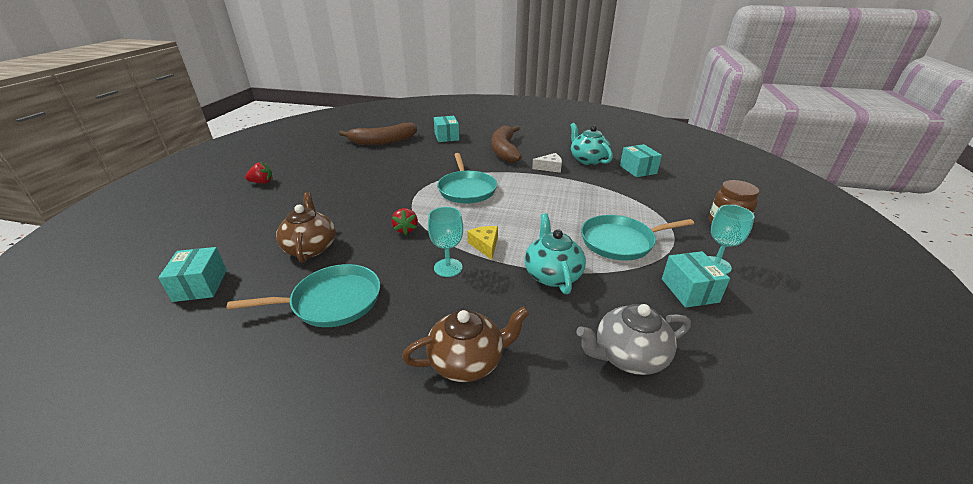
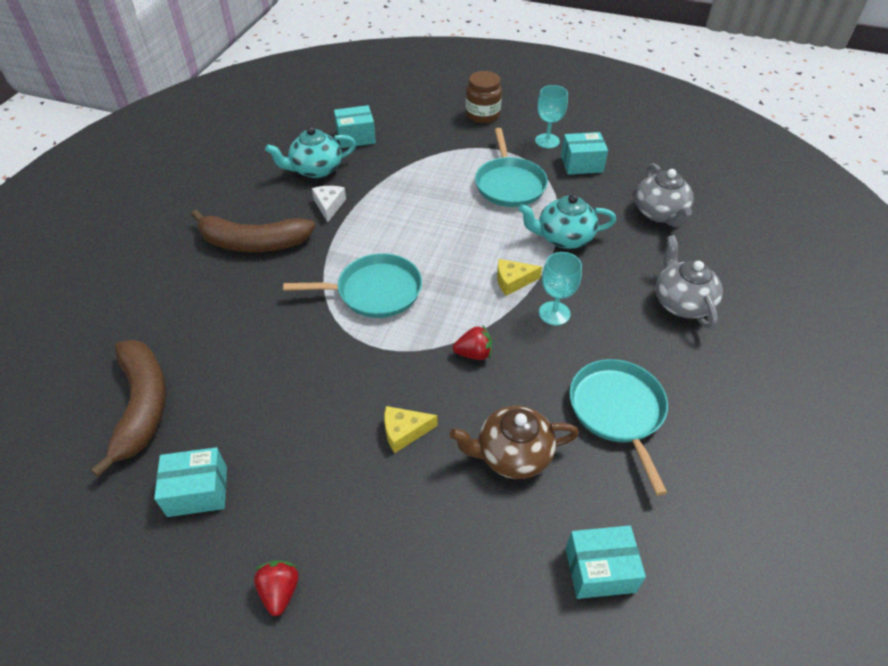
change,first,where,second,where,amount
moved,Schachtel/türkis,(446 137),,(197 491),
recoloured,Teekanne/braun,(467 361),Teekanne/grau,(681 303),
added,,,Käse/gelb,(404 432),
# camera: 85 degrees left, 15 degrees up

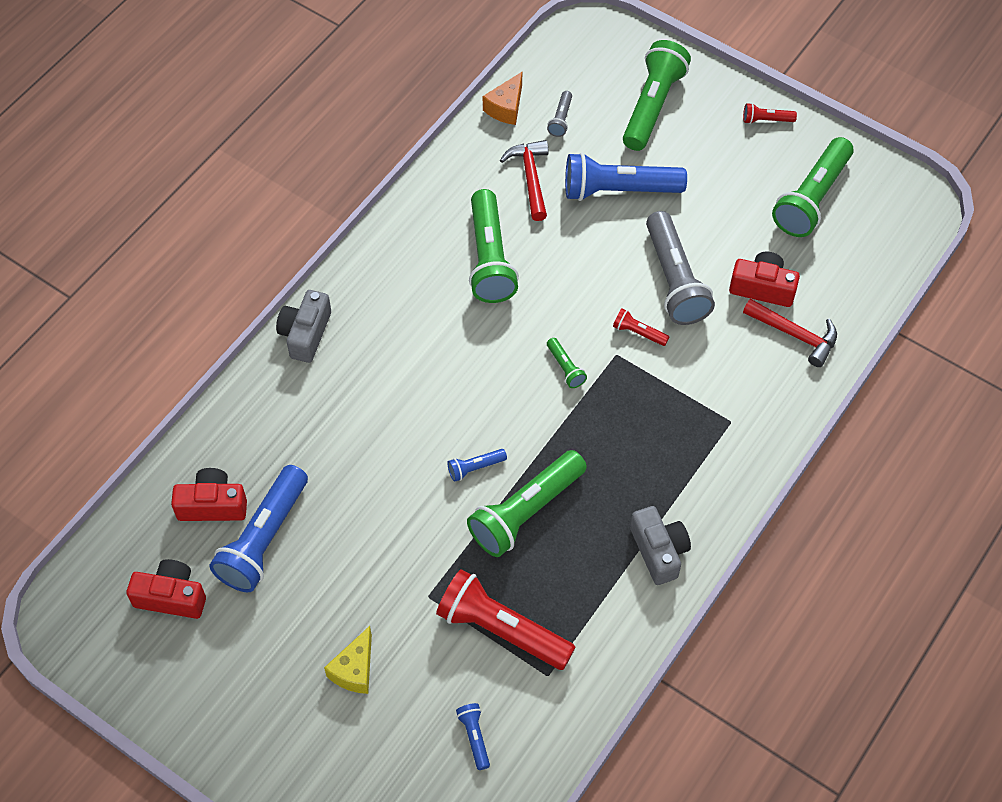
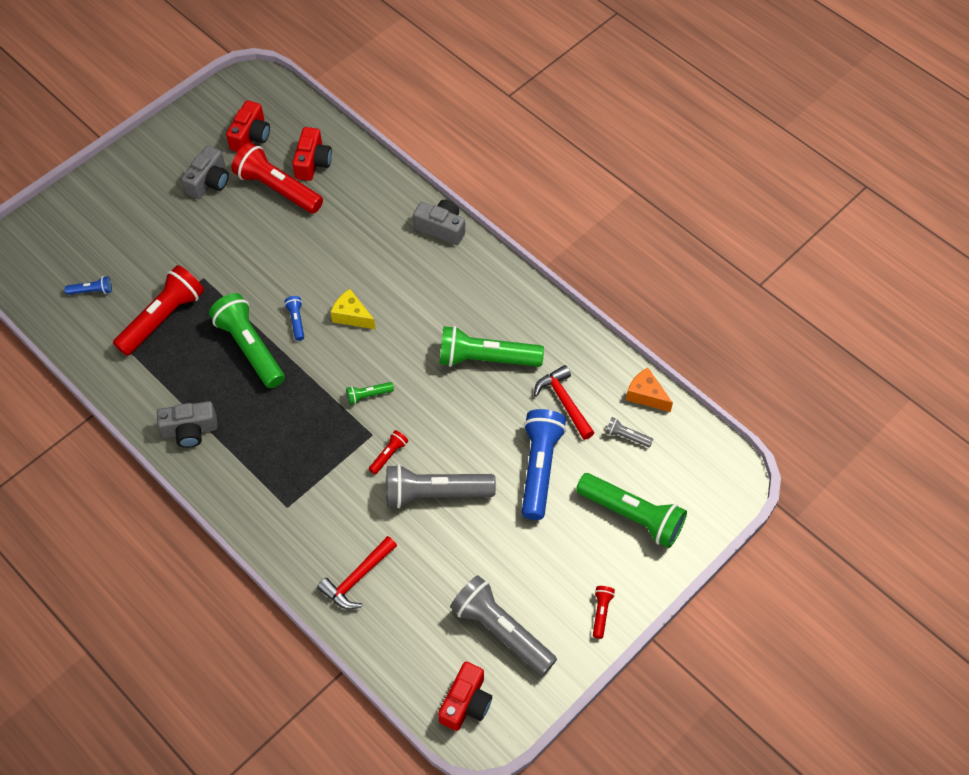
change,first,where,second,where,amount
recoloured,Taschenlampe/grün,(812 198),Taschenlampe/grau,(501 631),
turned,Hammer/rot,(530 178),,(564 402),120 degrees counterclockwise
moved,Kamera/rot,(762 288),,(466 703),
recoloured,Taschenlampe/blau,(264 539),Taschenlampe/rot,(277 189),
moved,Käse/gelb,(354 669),,(352 316),
added,,,Kamera/grau,(209 182),
# camera: 100 degrees right, 0 degrees up

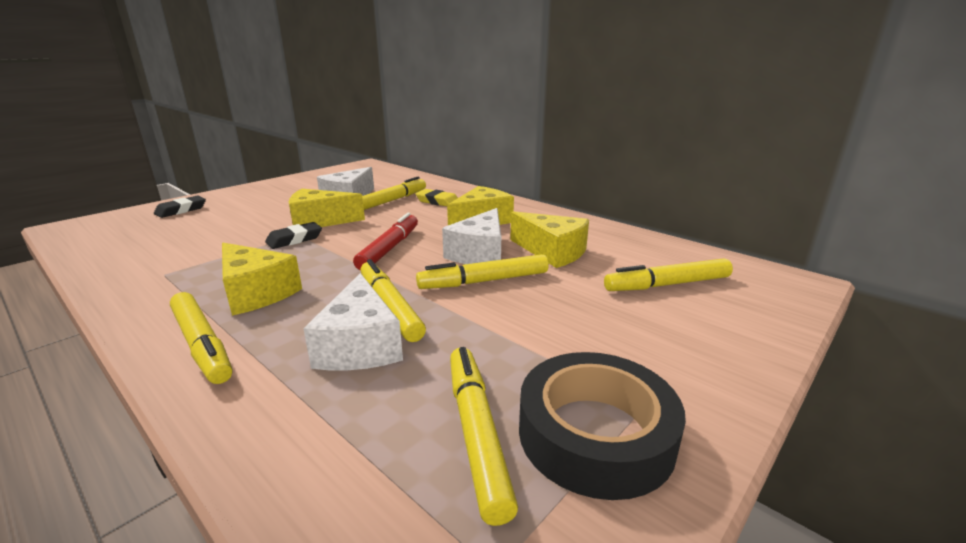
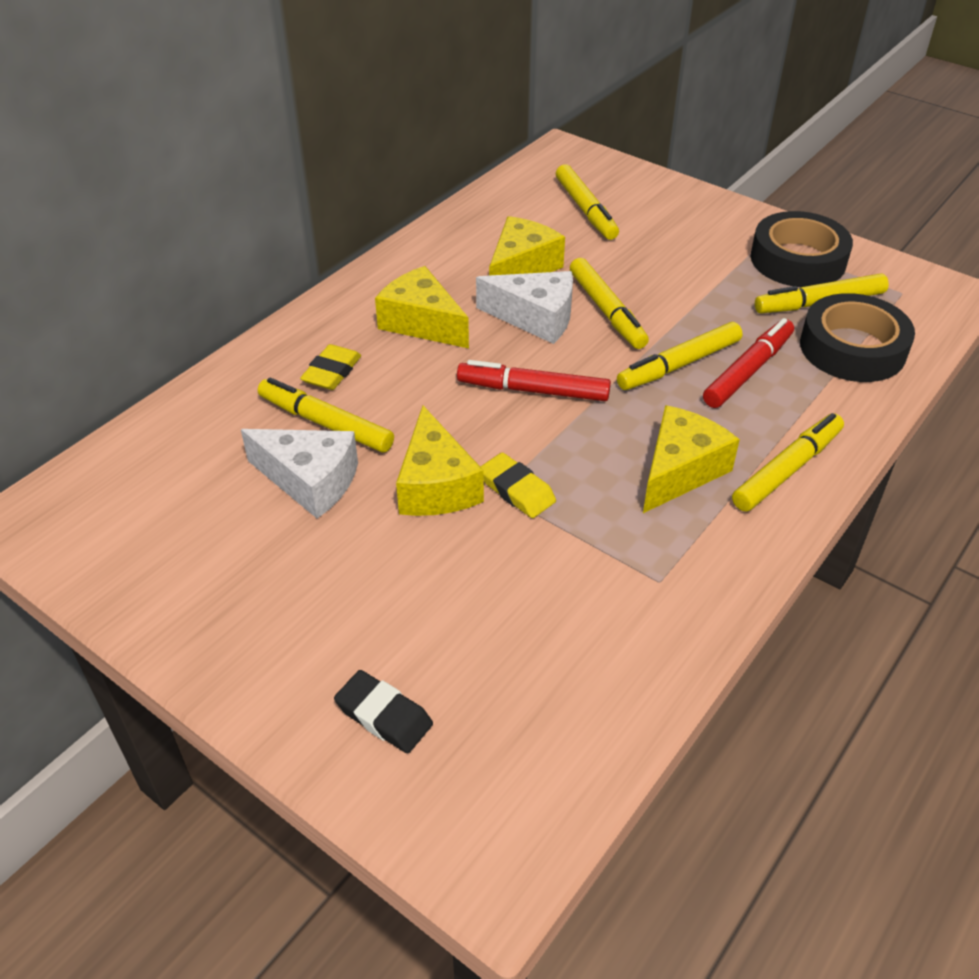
change,first,where,second,where,amount
recoloured,Radiergummi/schwarz,(294 239),Radiergummi/gelb,(516 490),
replaced,Käse/weiß,(360 345),Filzstift/rot,(748 371),
added,,,Klebeband/schwarz,(852 348),
# camera: 95 degrees left, 20 degrees up

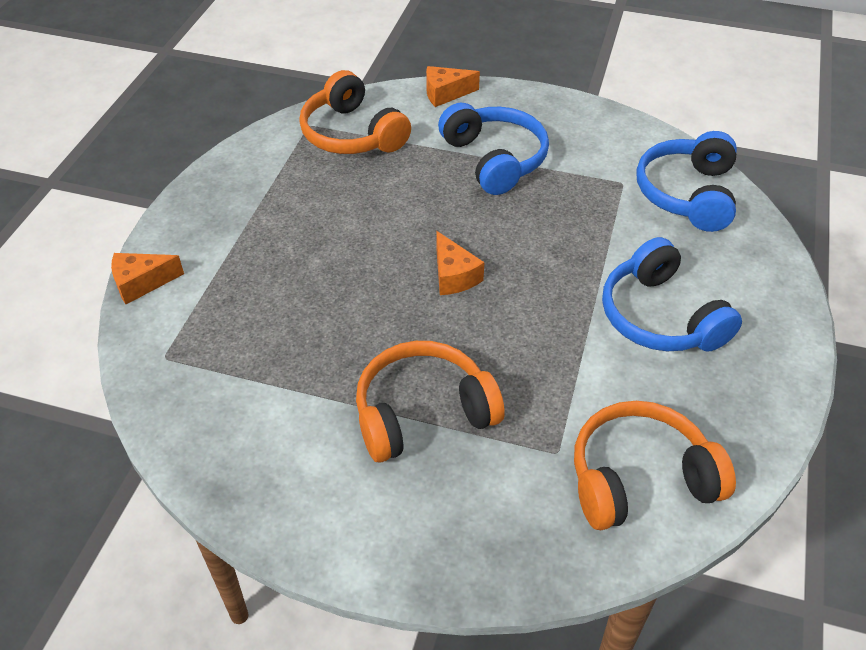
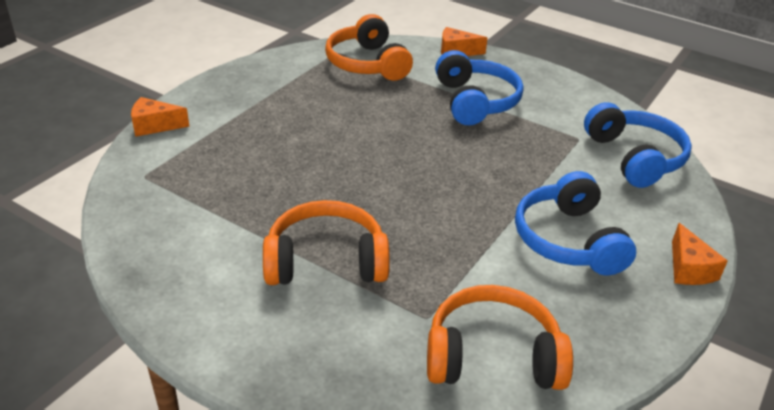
change,first,where,second,where,amount
turned,Kopfhörer/blau,(687 194),,(634 157),135 degrees clockwise
moved,Käse/orange,(453 275),,(689 268),
# camera: 15 degrees right, 10 degrees down

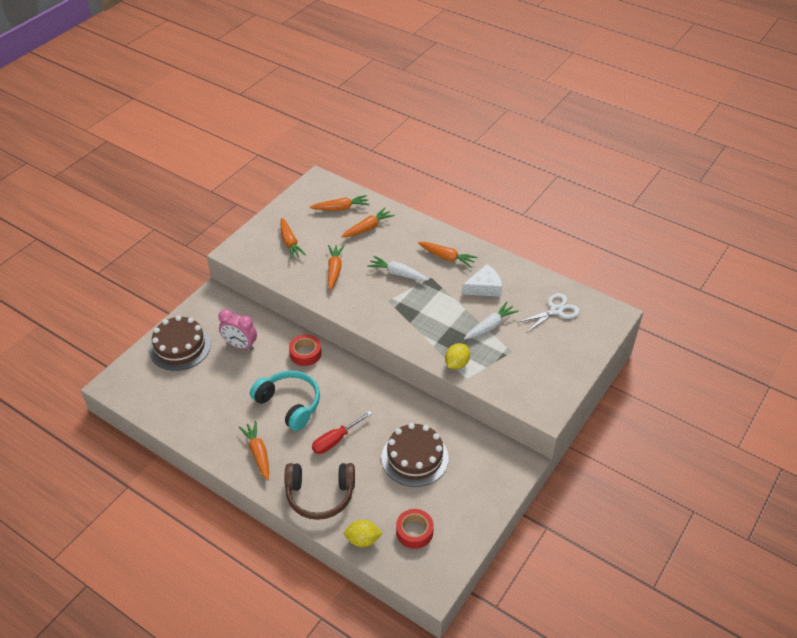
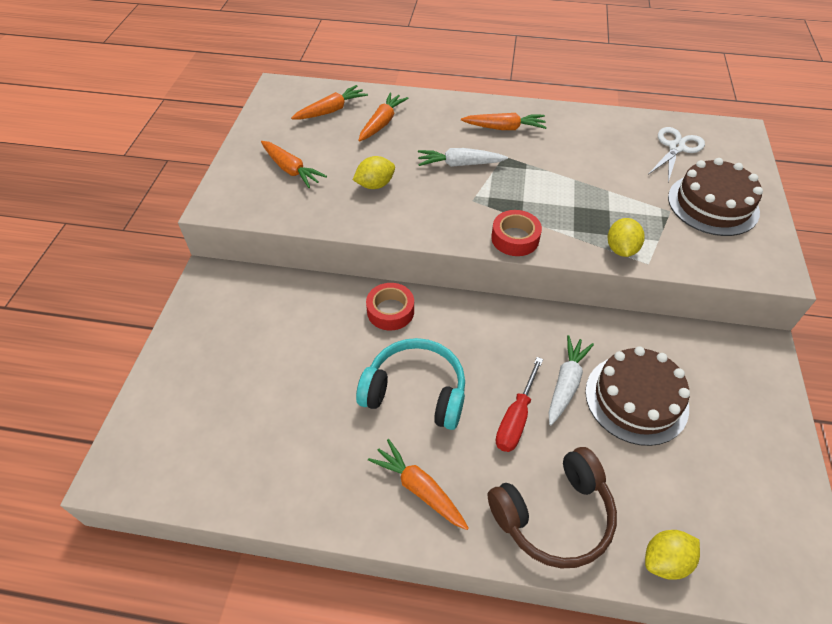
change,first,where,second,where,amount
replaced,Karotte/orange,(334 270),Zitrone/gelb,(375 185),
removed,Käse/weiß,(484 287),,,
moved,Karotte/weiß,(490 326),,(566 383),
removed,Wecker/rosa,(240 345),,,
moved,Kuchen/braun,(180 347),,(713 204),
moved,Klebeband/rot,(414 531),,(515 238),
# camera: 25 degrees left, 5 degrees up

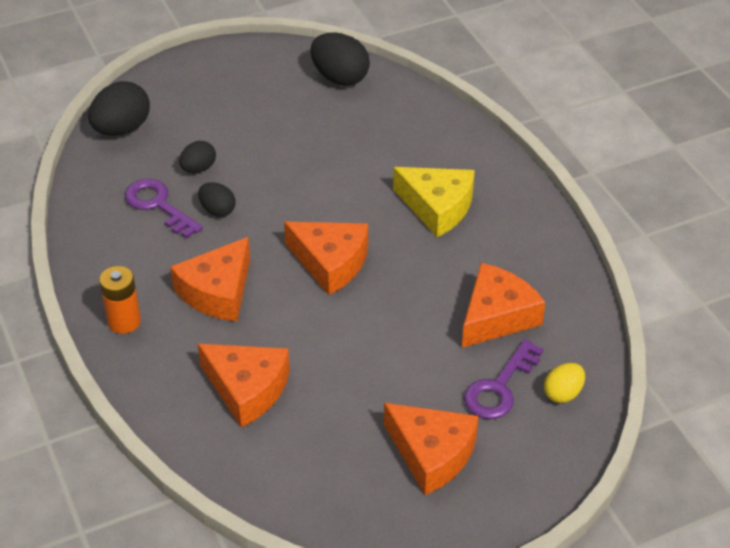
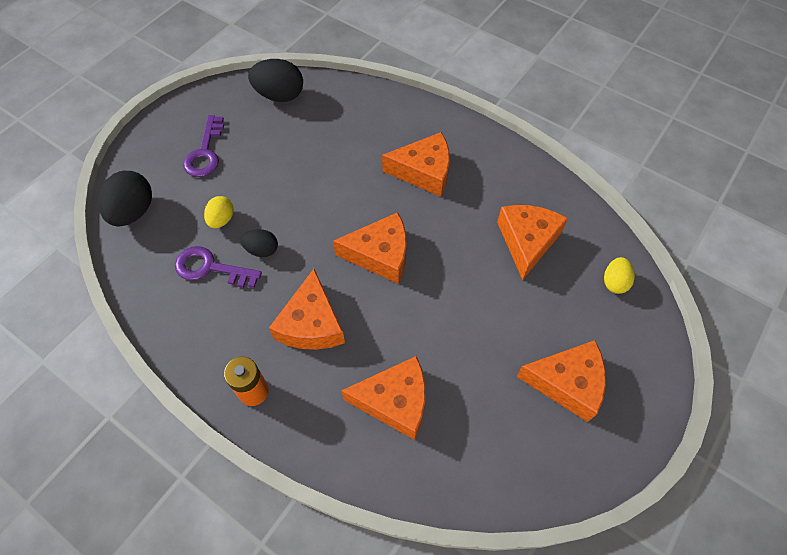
change,first,where,second,where,amount
recoloured,Ei/schwarz,(198 168),Ei/gelb,(222 220),
recoloured,Käse/gelb,(437 207),Käse/orange,(424 172),
moved,Schlüssel/lila,(499 387),,(205 152),
# camera: 30 degrees left, 15 degrees up

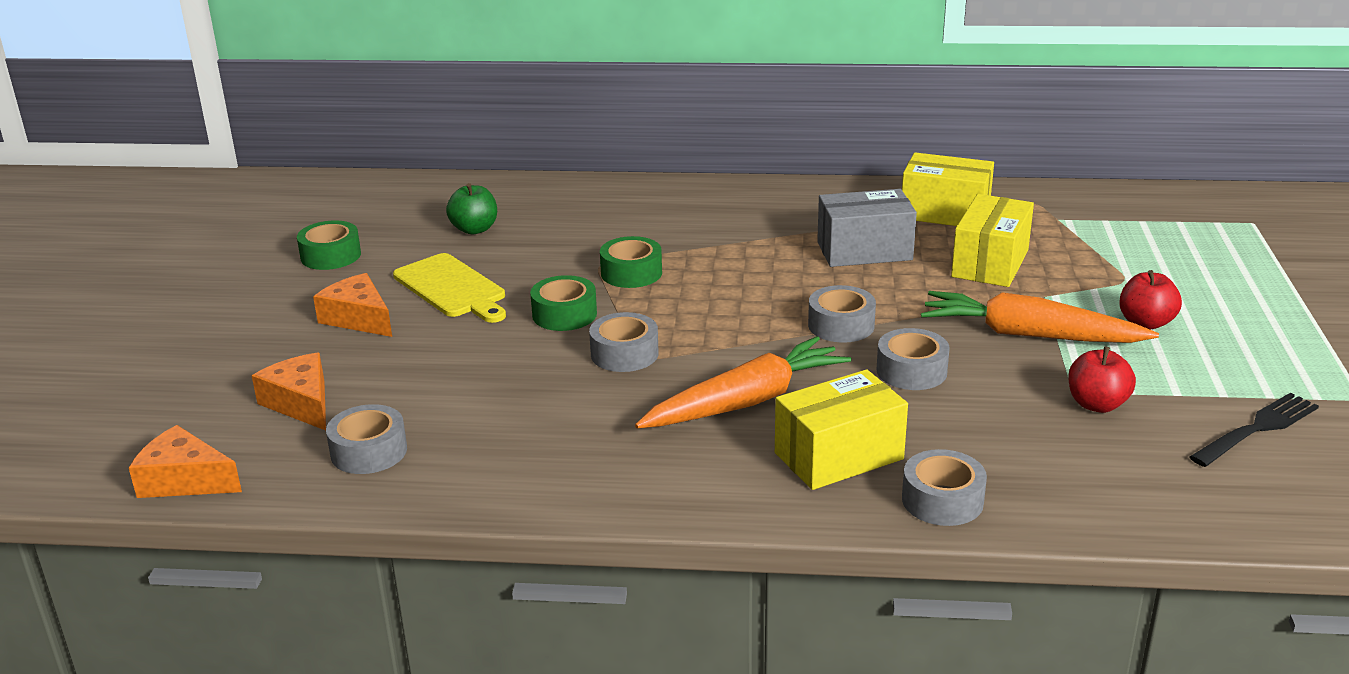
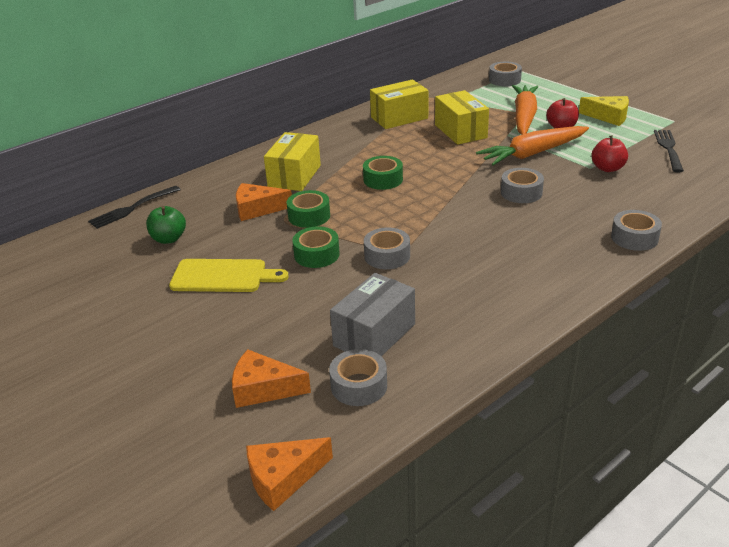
change,first,where,second,where,amount
moved,Schachtel/grau,(864 251),,(374 335),
moved,Klebeband/grün,(331 256),,(383 179),
moved,Käse/orange,(358 318),,(257 209),
moved,Klebeband/grau,(841 325),,(504 80),
moved,Karotte/orange,(746 402),,(524 117),
moved,Schachtel/gelb,(838 456),,(294 176),
added,,,Käse/gelb,(608 117),
added,,,Gabel/schwarz,(133 208),
# camera: 45 degrees left, 5 degrees up

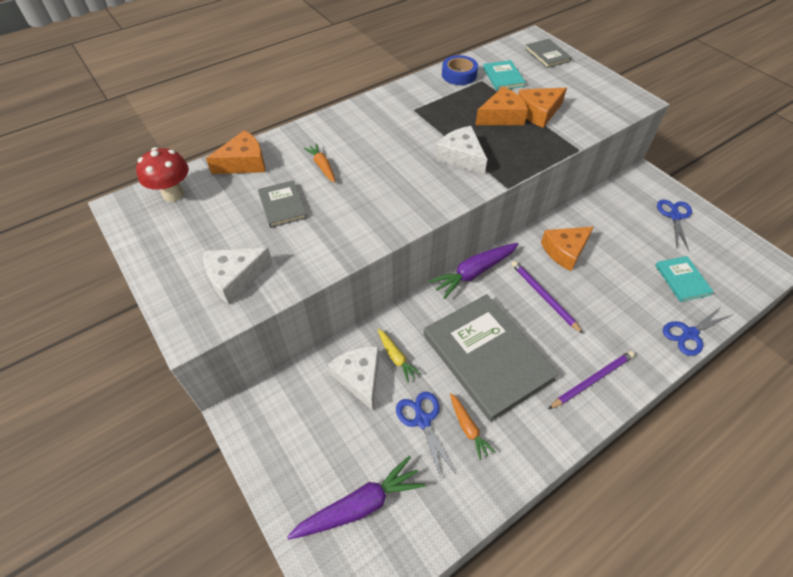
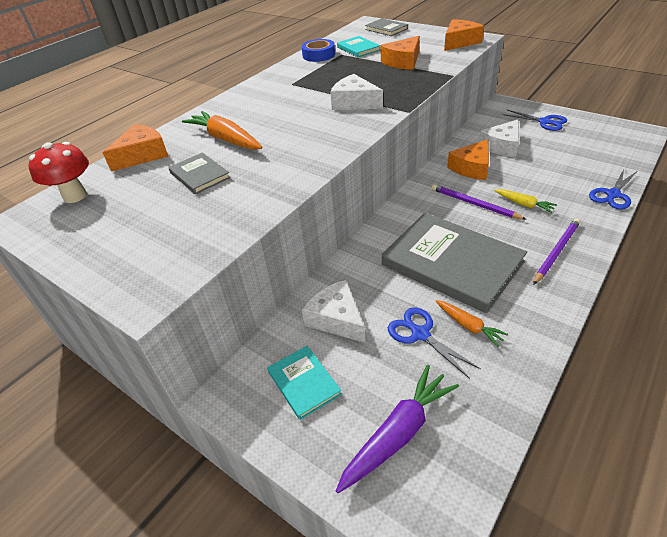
change,first,where,second,where,amount
moved,Käse/orange,(501 116),,(459 42),
resized,Karotte/orange,(322 166),,(225 139),x1.76
turned,Schere/blau,(674 216),,(545 122),135 degrees clockwise
removed,Karotte/lila,(473 273),,,
moved,Käse/weiß,(235 278),,(502 146),
moved,Buch/türkis,(682 280),,(304 383),
moved,Karotte/gelb,(396 358),,(524 204),
# camera: 15 degrees left, 10 degrees down

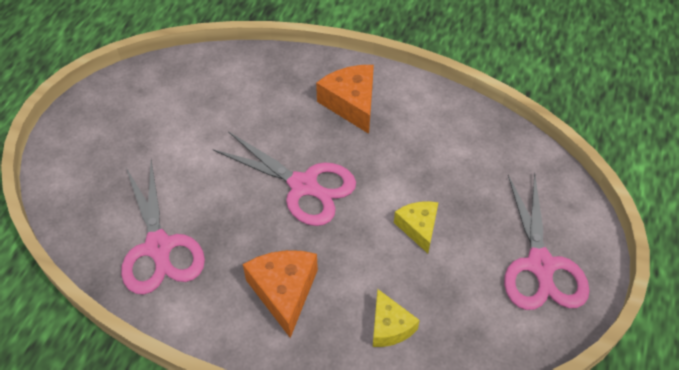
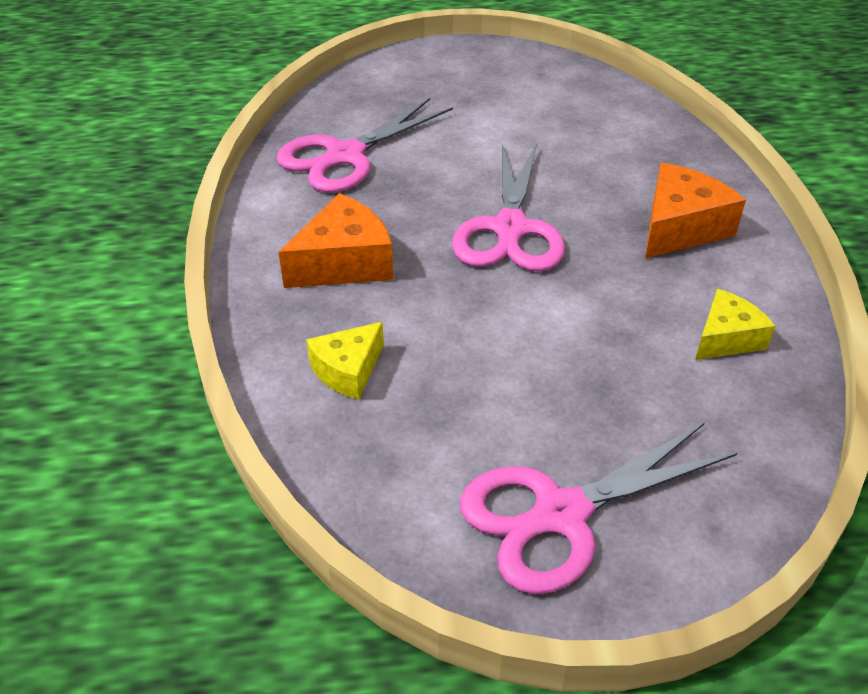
change,first,where,second,where,amount
moved,Käse/gelb,(418 228),,(726 338),
# camera: 65 degrees right, 10 degrees down

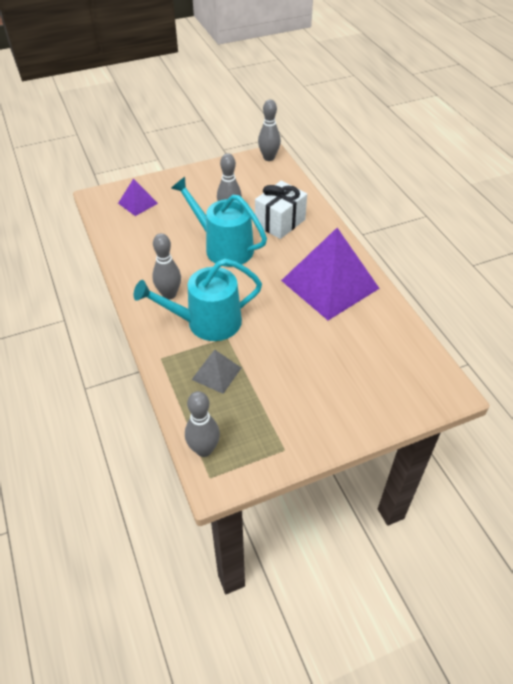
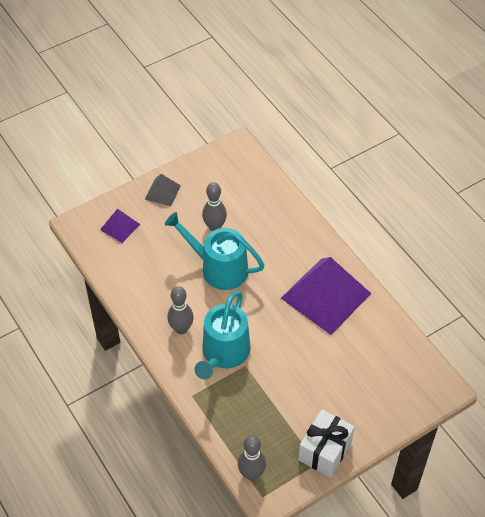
change,first,where,second,where,amount
removed,Bowlingkegel/grau,(269 158),,,
moved,Geschenk/weiß,(280 222),,(325 451),
turned,Gießkanne/türkis,(207 322),,(224 353),45 degrees counterclockwise
moved,Pyramide/grau,(216 373),,(162 192),
# camera: 10 degrees left, 5 degrees up

